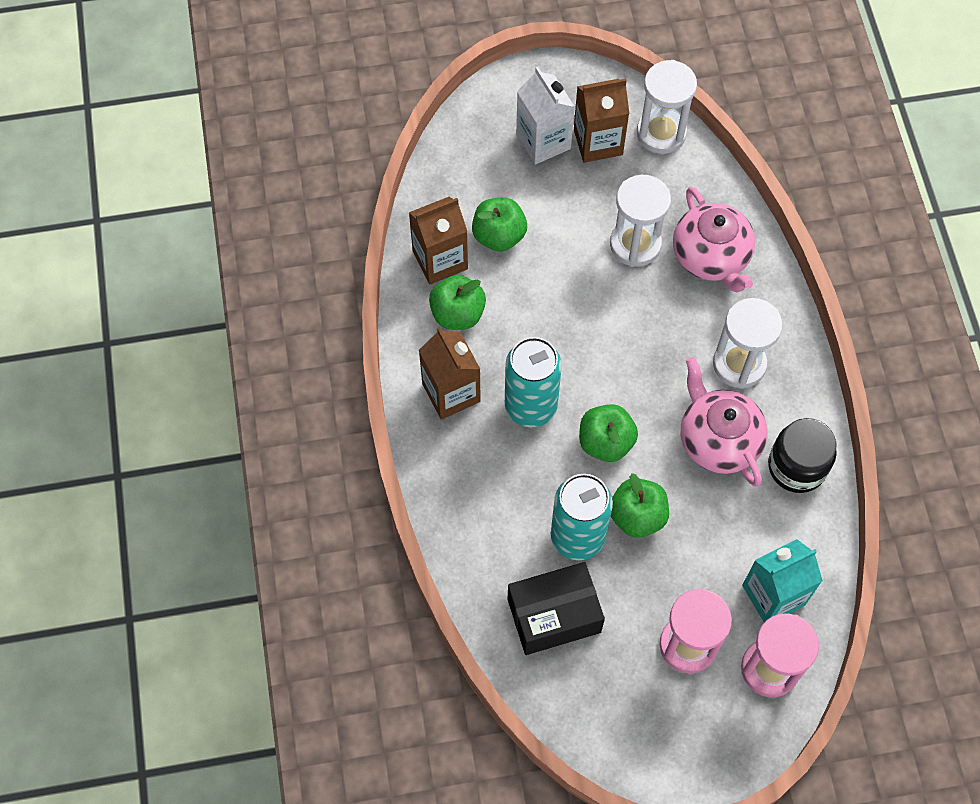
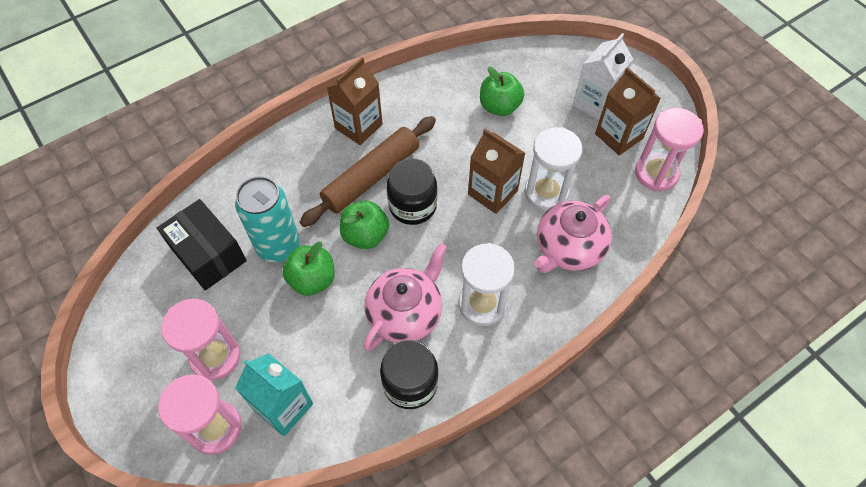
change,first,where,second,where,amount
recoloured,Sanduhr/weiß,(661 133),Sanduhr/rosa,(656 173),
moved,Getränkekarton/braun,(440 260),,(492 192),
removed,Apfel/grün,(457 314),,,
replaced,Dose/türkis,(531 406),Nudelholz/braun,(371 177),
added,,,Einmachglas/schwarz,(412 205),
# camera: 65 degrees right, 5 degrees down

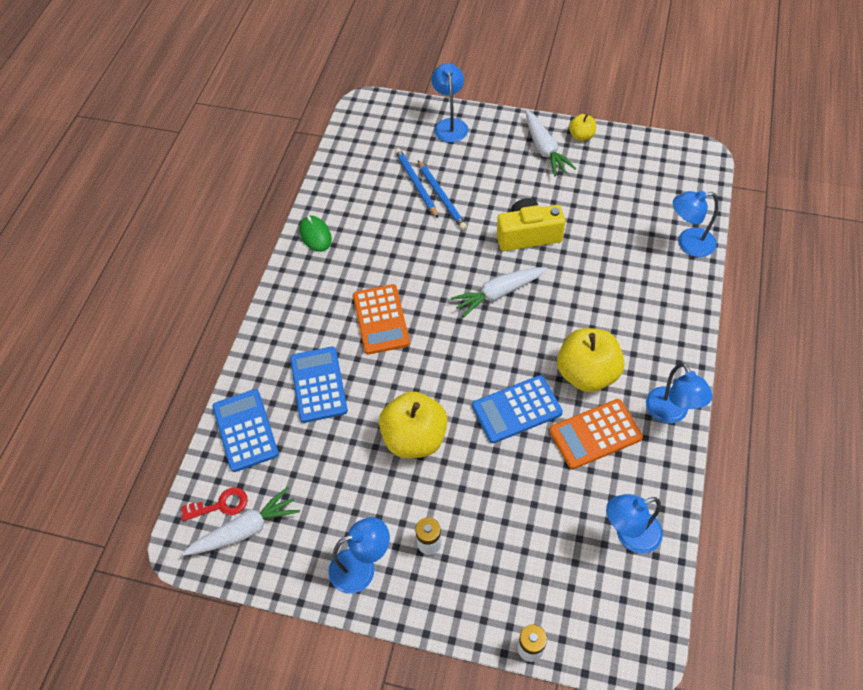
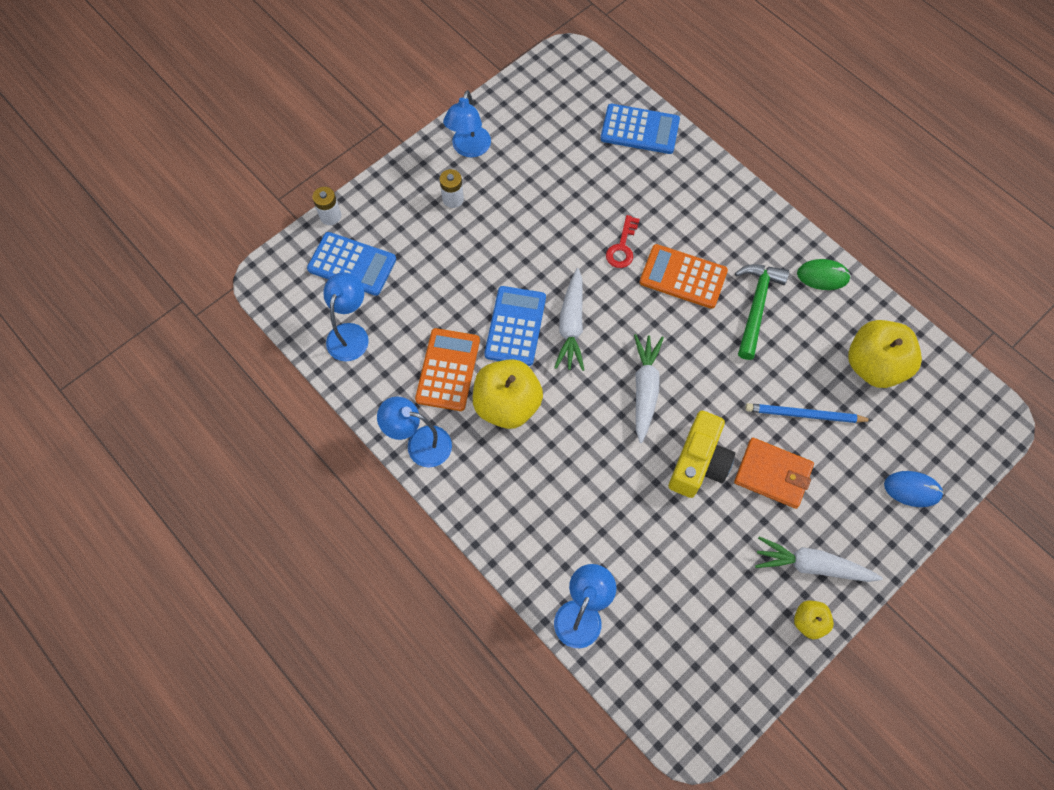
change,first,where,second,where,amount
replaced,Lampe/blau,(450 125),Computermaus/blau,(912 489),
removed,Bleistift/blau,(416 184),,,
moved,Taschenrechner/blau,(318 384),,(352 264),
moved,Apfel/gelb,(414 438),,(874 365),
moved,Schlüssel/rot,(221 505),,(622 247),
moved,Karotte/weiß,(245 530),,(571 325),
added,,,Hammer/grün,(756 306),
added,,,Geldbörse/orange,(773 474),
# camera: 120 degrees right, 10 degrees up

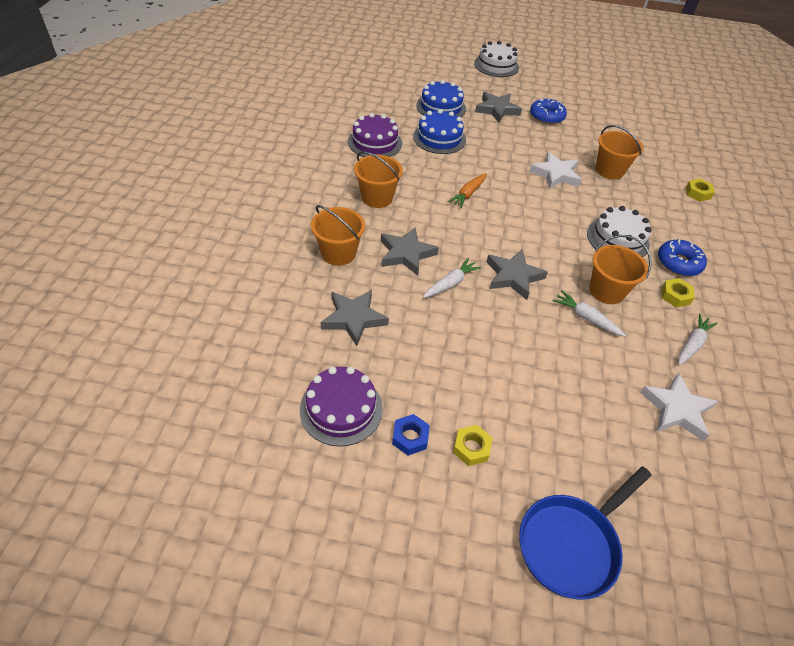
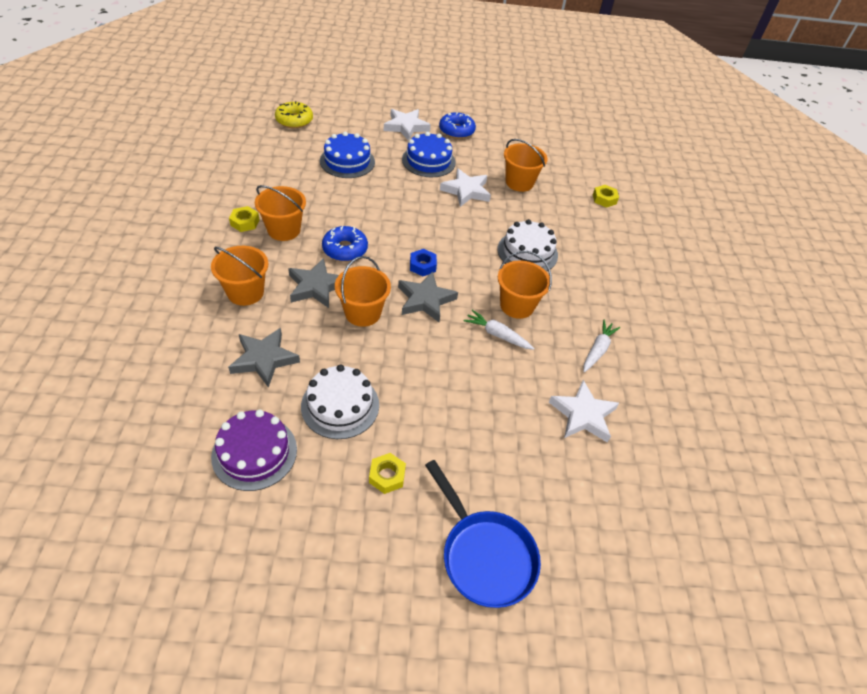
change,first,where,second,where,amount
moved,Kuchen/weiß,(496 65),,(340 405),
moved,Kuchen/blau,(441 107),,(428 161),
recoloured,Stern/grau,(497 110),Stern/weiß,(406 127),
removed,Kuchen/lila,(375 142),,,
removed,Karotte/orange,(468 194),,,
moved,Donut/blau,(678 263),,(345 249),
replaced,Karotte/weiß,(451 283),Eimer/orange,(362 313),
moved,Sechskantmutter/gelb,(675 296),,(245 222),
moved,Sechskantmutter/blau,(410 437),,(422 266),
turned,Pfanne/blau,(571 544),,(484 555),75 degrees counterclockwise
added,,,Donut/gelb,(294 120),
# camera: 10 degrees left, 0 degrees up

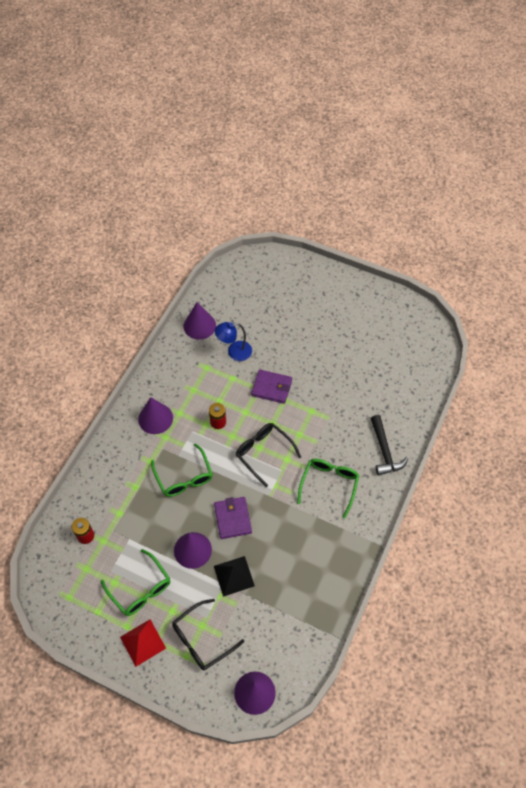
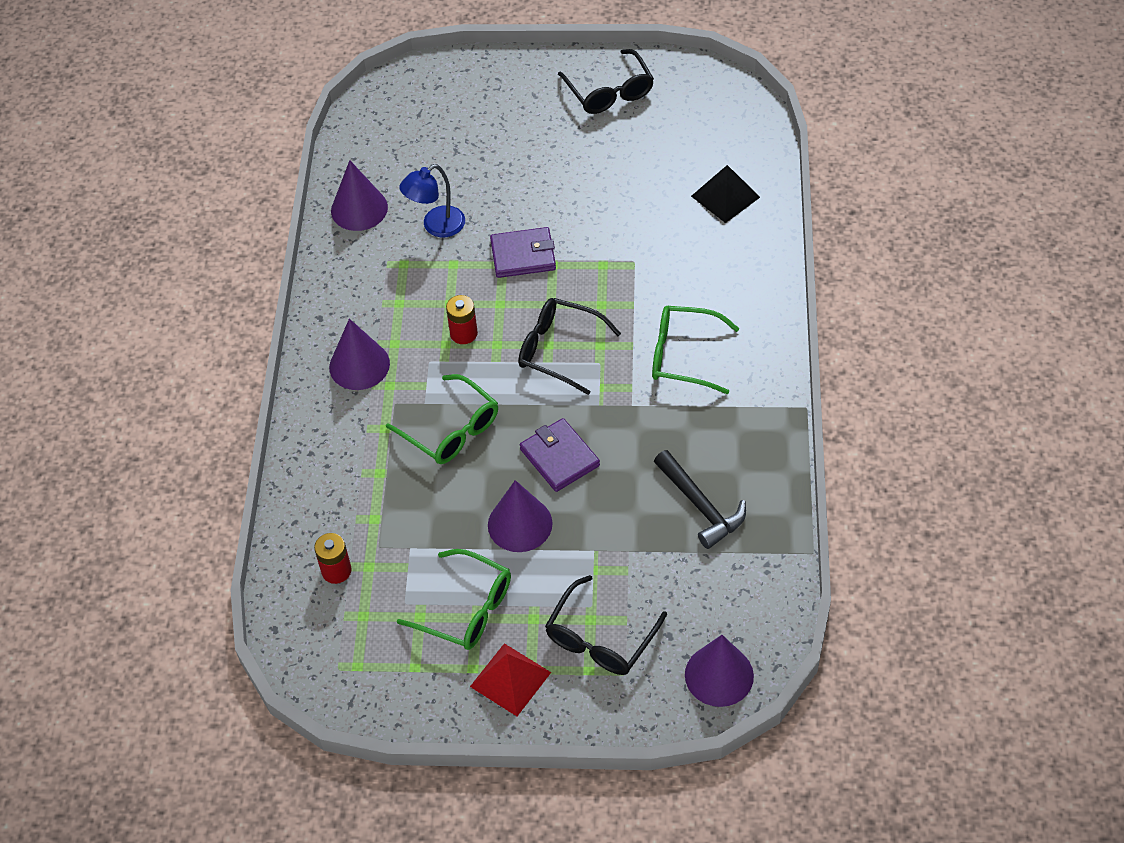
change,first,where,second,where,amount
moved,Hammer/schwarz,(384 451),,(700 506),
turned,Brille/grün,(329 485),,(683 356),75 degrees counterclockwise
moved,Pyramide/schwarz,(234 576),,(725 196),
added,,,Brille/schwarz,(609 92),
# camera: 20 degrees left, 5 degrees down

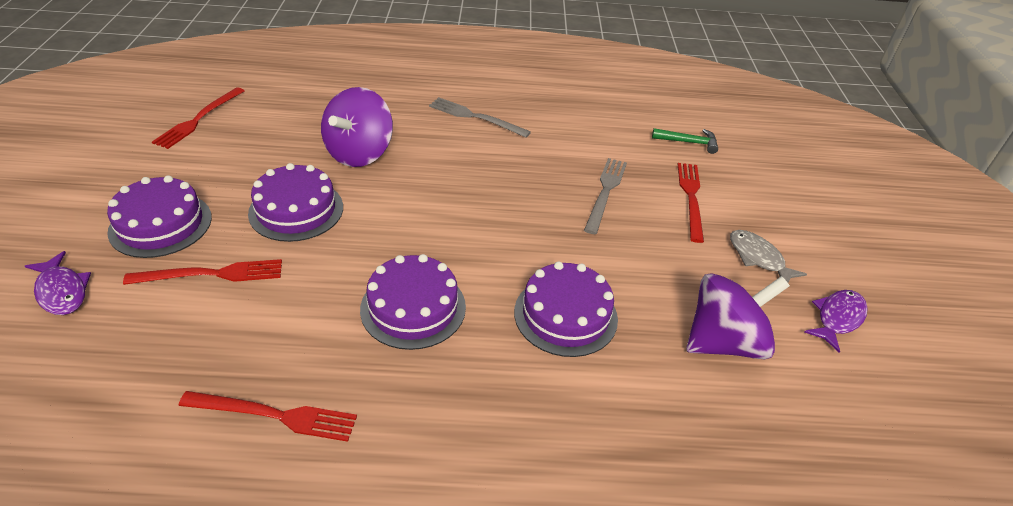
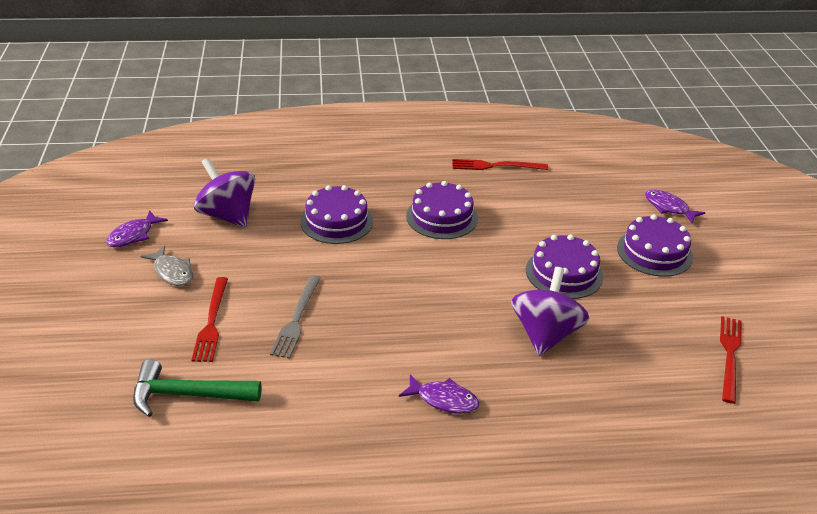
change,first,where,second,where,amount
replaced,Gabel/grau,(475 117),Fisch/lila,(444 400),
resized,Hammer/grün,(688 142),,(188 395),x1.65
removed,Gabel/rot,(211 274),,,
turned,Kreisel/lila,(724 342),,(227 215),75 degrees clockwise
# camera: 175 degrees right, 5 degrees down

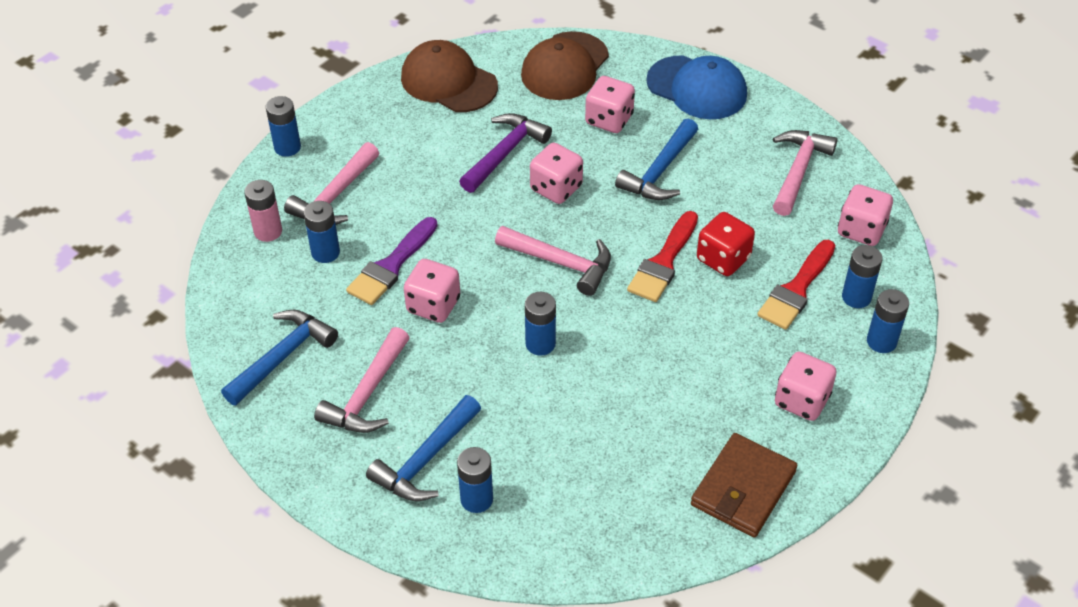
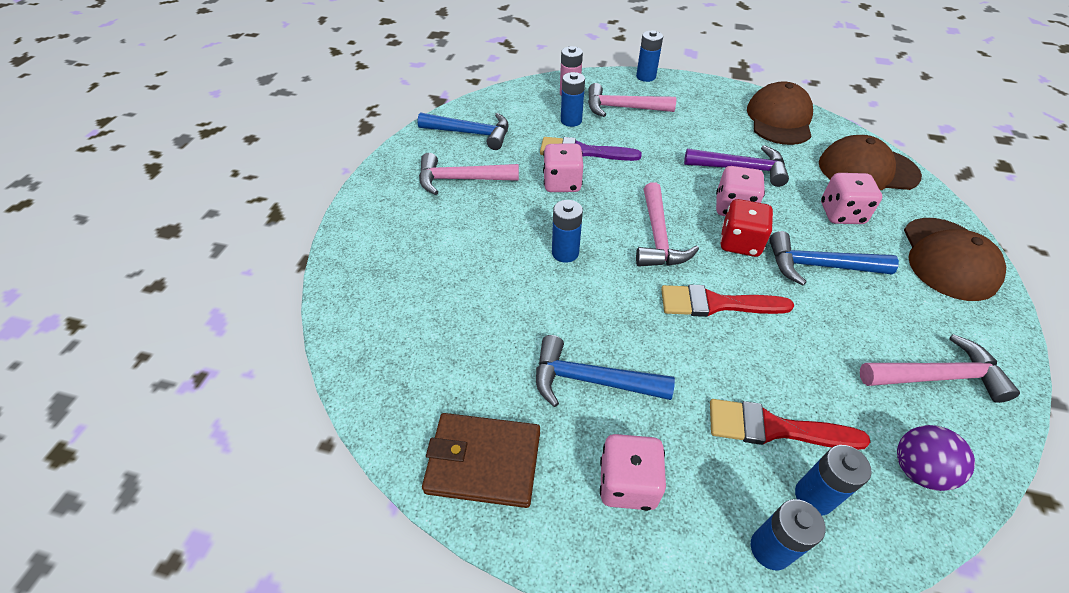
change,first,where,second,where,amount
recoloured,Kappe/blau,(697 88),Kappe/braun,(948 259),
replaced,Spielwürfel/rosa,(861 230),Ball/lila,(917 470),
moved,Spielwürfel/rot,(723 259),,(740 243),
moved,Hammer/blau,(425 460),,(590 380),
removed,Batterie/blau,(476 499),,,
# camera: 65 degrees right, 0 degrees up

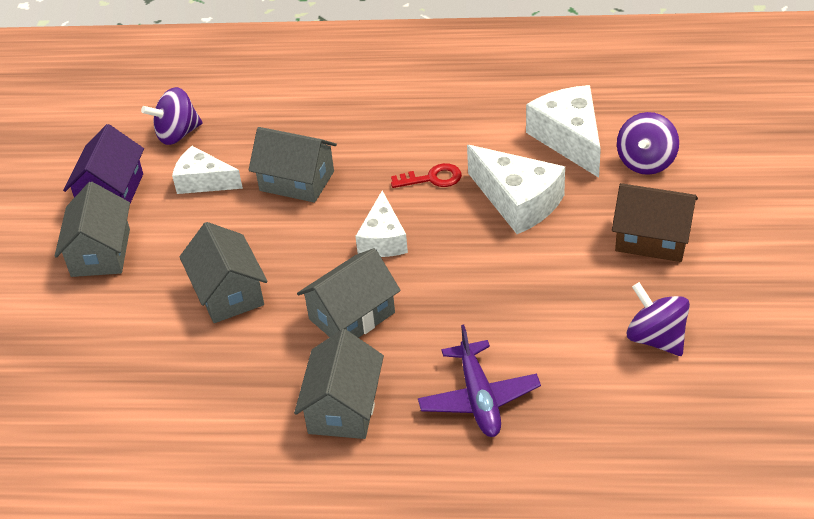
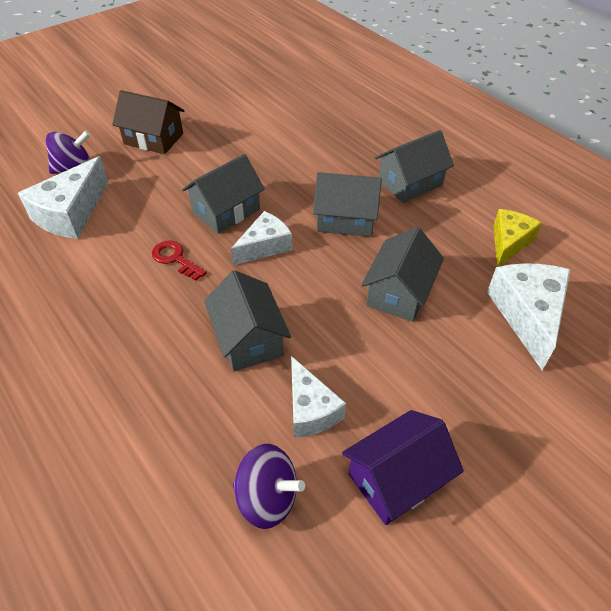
change,first,where,second,where,amount
moved,Käse/weiß,(518 201),,(527 315),
moved,Haus/grau,(100 252),,(226 211),
turned,Haus/braun,(652 239),,(153 139),45 degrees counterclockwise
removed,Kreisel/lila,(656 339),,,
removed,Flugzeug/lila,(479 398),,,
added,,,Käse/gelb,(509 243),
# camera: 135 degrees left, 5 degrees up

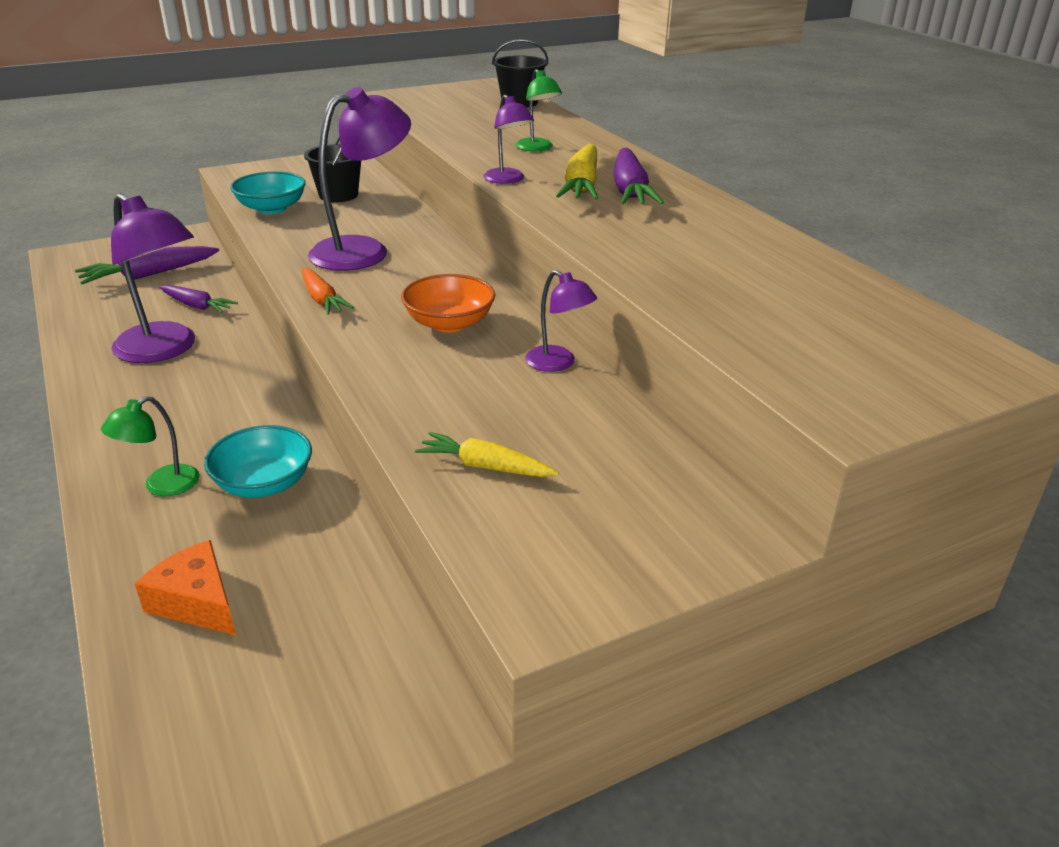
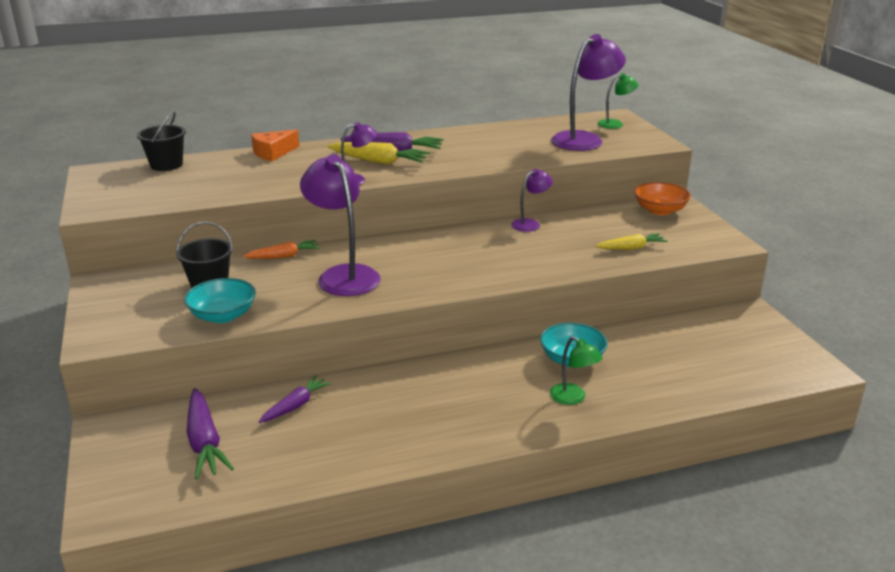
change,first,where,second,where,amount
moved,Lampe/grün,(537 148),,(615 124),
moved,Lampe/lila,(164 350),,(584 139),
moved,Karotte/orange,(322 299),,(283 256),
moved,Schüssel/orange,(449 323),,(660 210),
turned,Karotte/gelb,(485 467),,(631 248),135 degrees counterclockwise
moved,Käse/orange,(196 602),,(273 153),
# camera: 80 degrees left, 5 degrees down

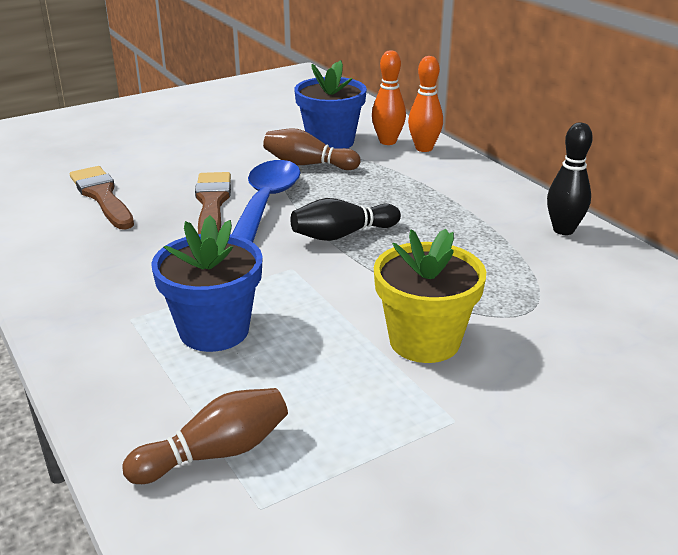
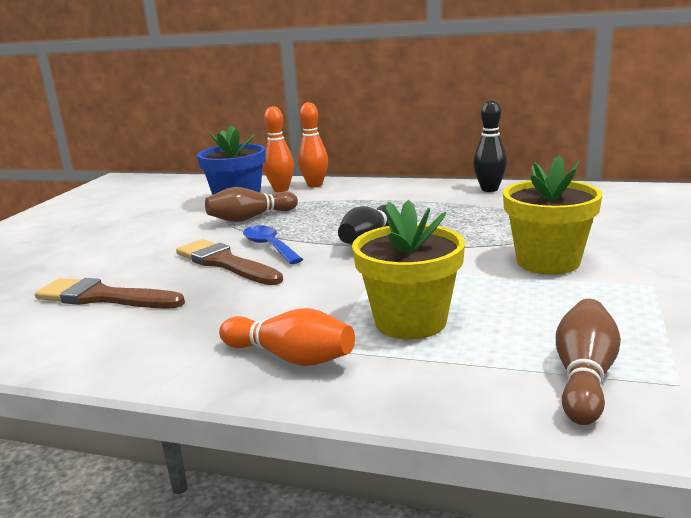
change,first,where,second,where,amount
resized,Löffel/blau,(266 203),,(269 246),x0.62
recoloured,Blumentopf/blau,(214 330),Blumentopf/gelb,(410 322),
added,,,Bowlingkegel/orange,(291 357),
# camera: 40 degrees left, 10 degrees down

